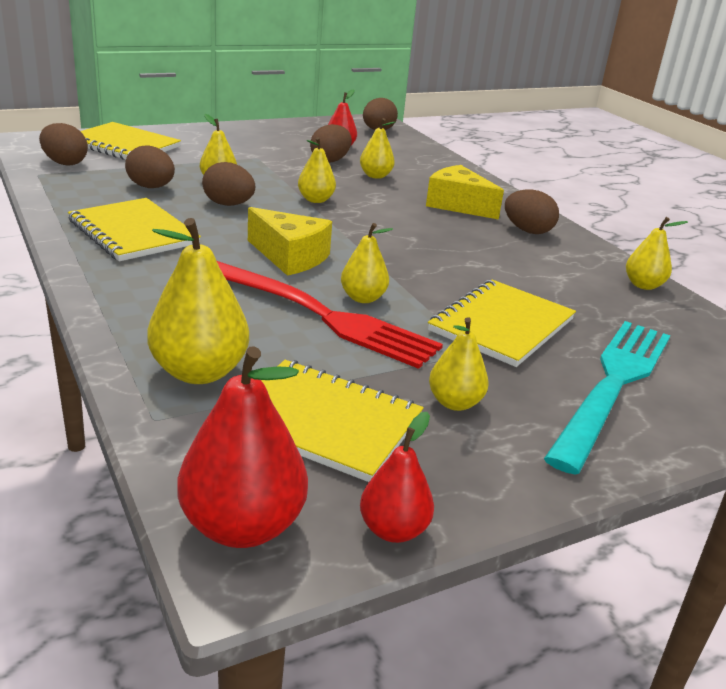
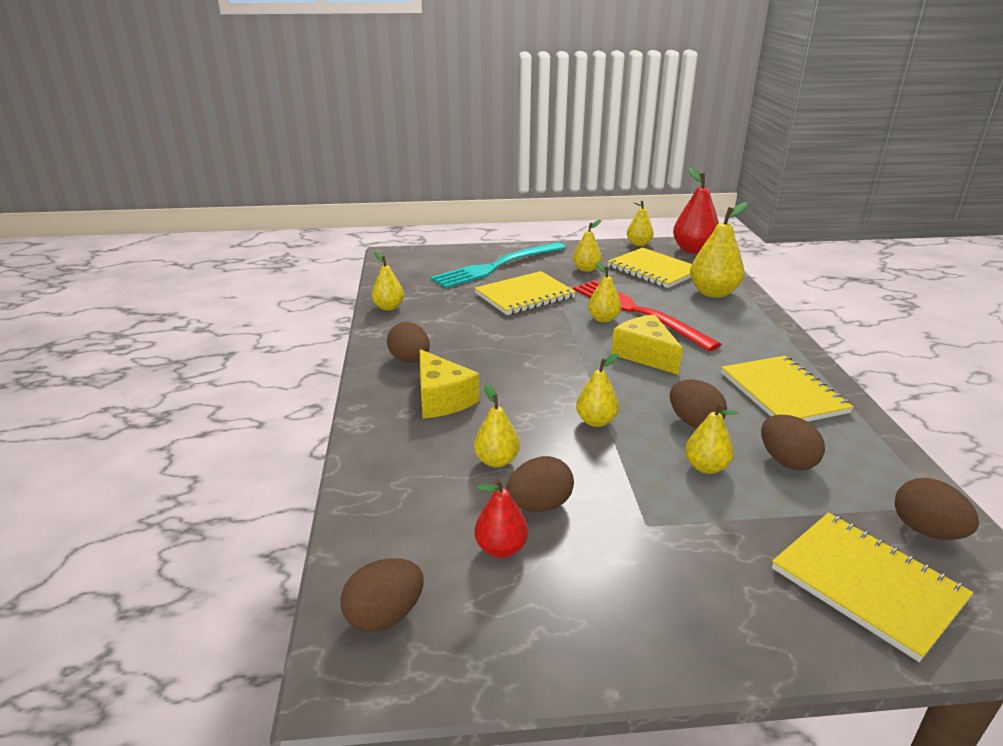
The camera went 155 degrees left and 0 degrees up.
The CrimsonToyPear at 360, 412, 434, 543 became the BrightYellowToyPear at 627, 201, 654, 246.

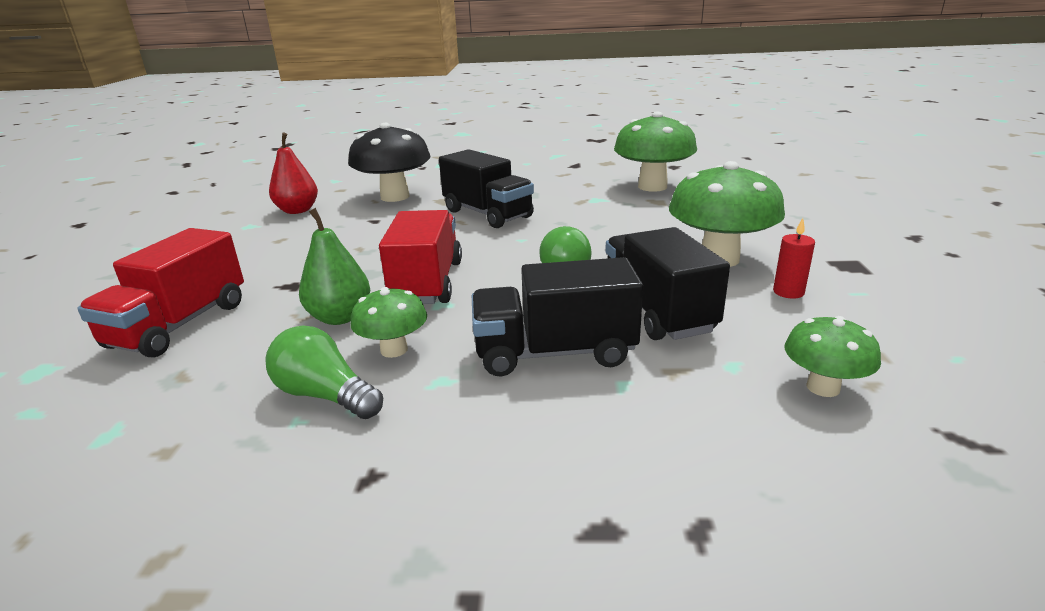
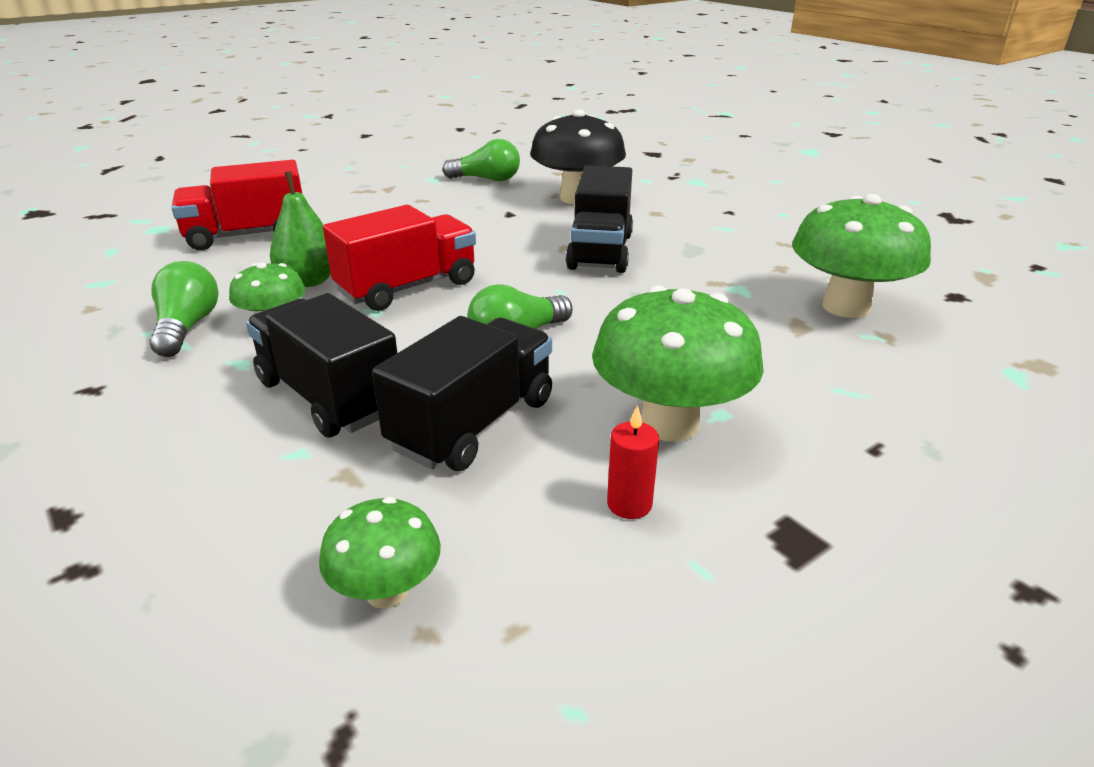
The camera went 50 degrees right and 5 degrees up.
The CrimsonToyPear at 269, 132, 318, 214 was replaced by the LeafGreenLightbulb at 443, 139, 520, 181.

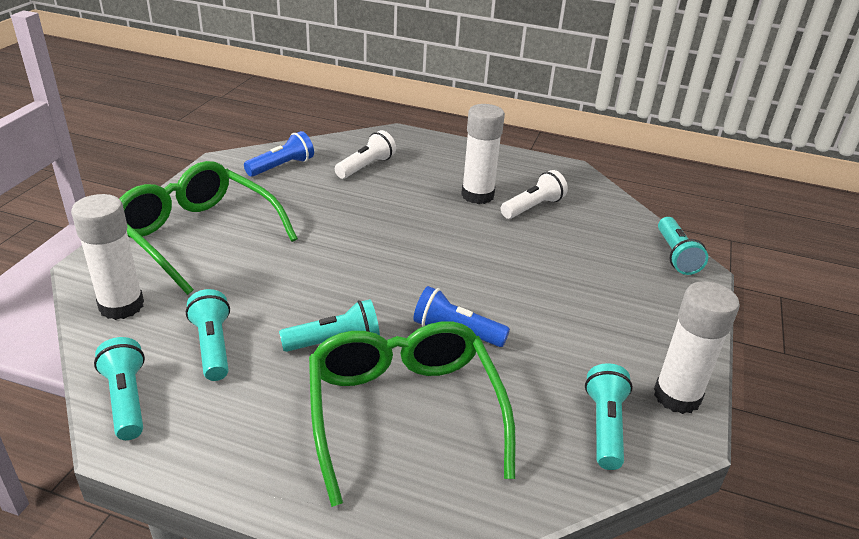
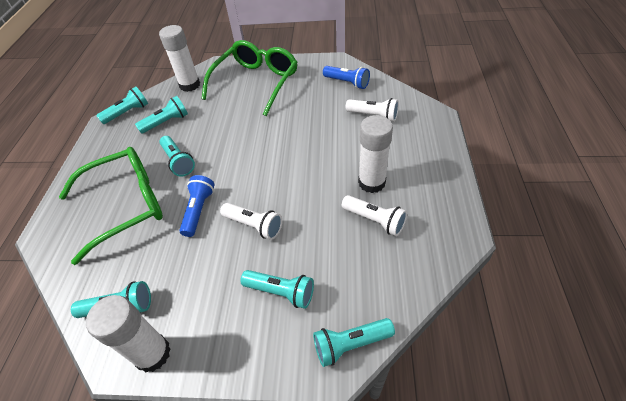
The camera went 80 degrees right and 15 degrees up.
The SnowWhitePocketTorch at 220, 203, 282, 240 appeared.
The TurquoisePocketTorch at 240, 270, 314, 309 appeared.

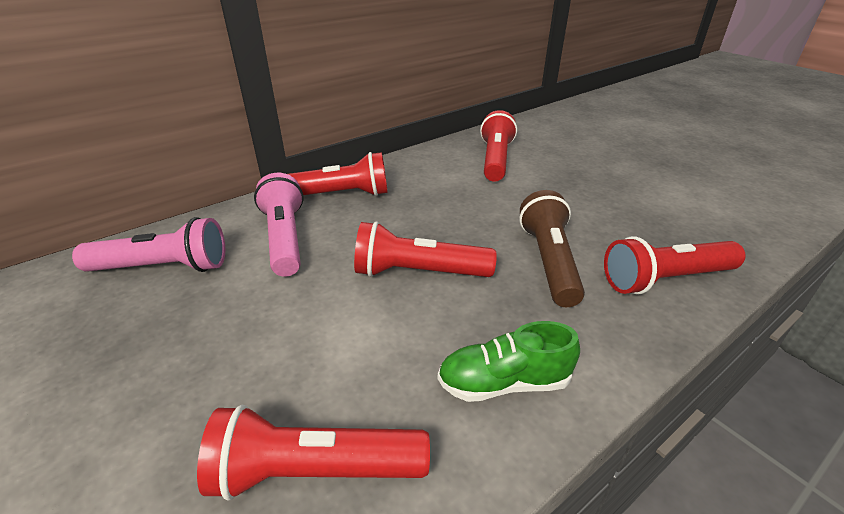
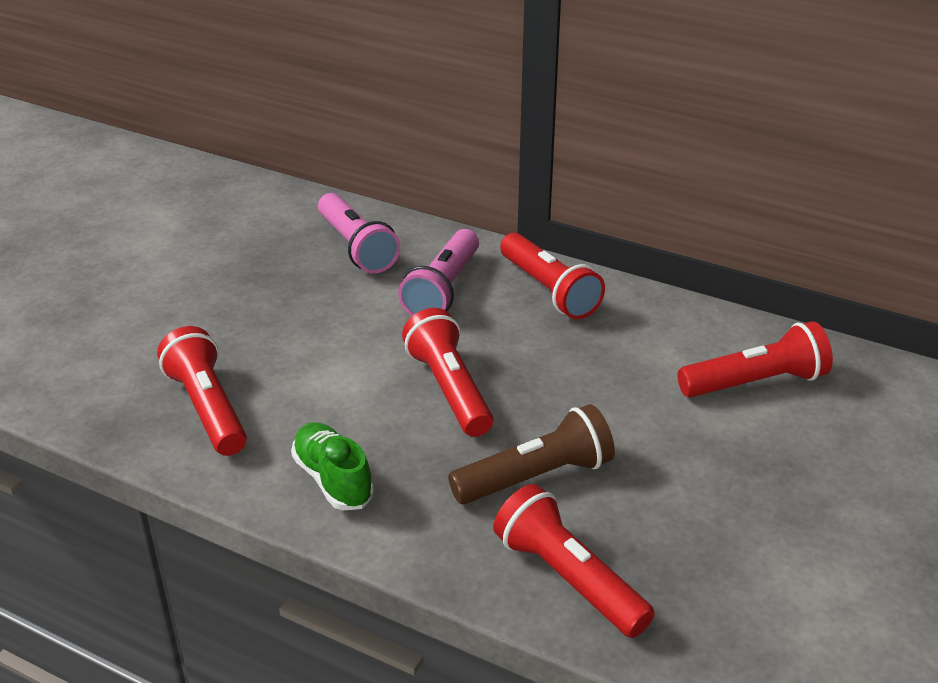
The camera went 65 degrees right and 0 degrees up.
The RosePinkPocketTorch at 254, 173, 304, 277 turned 150 degrees clockwise.

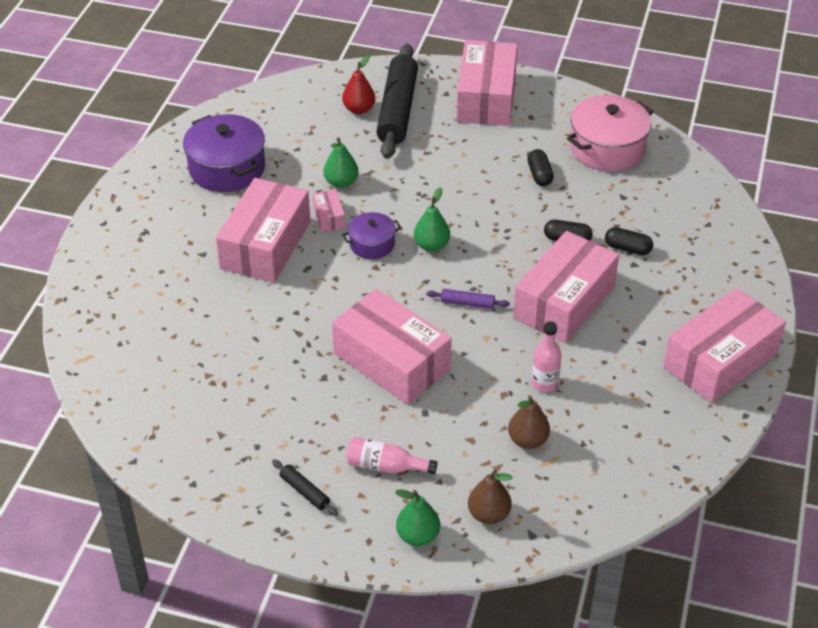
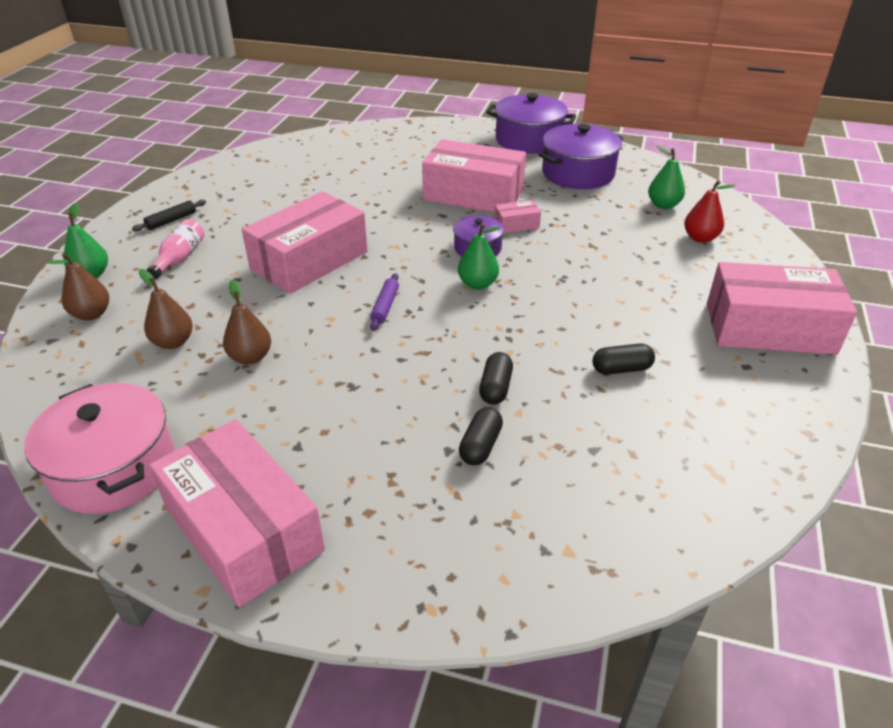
The camera went 90 degrees right and 5 degrees down.
The JetBlackPastryRoller at 376, 44, 418, 159 disappeared.
The RosePinkPot moved from 567, 95, 653, 171 to 24, 383, 174, 514.
The LeafGreenToyPear moved from 323, 137, 359, 188 to 648, 145, 685, 209.
The RosePinkParcel at 513, 231, 619, 343 disappeared.
The RosePinkFlask at 531, 322, 561, 392 was replaced by the DarkBrownToyPear at 223, 279, 271, 365.
The PurplePot at 486, 93, 576, 153 appeared.

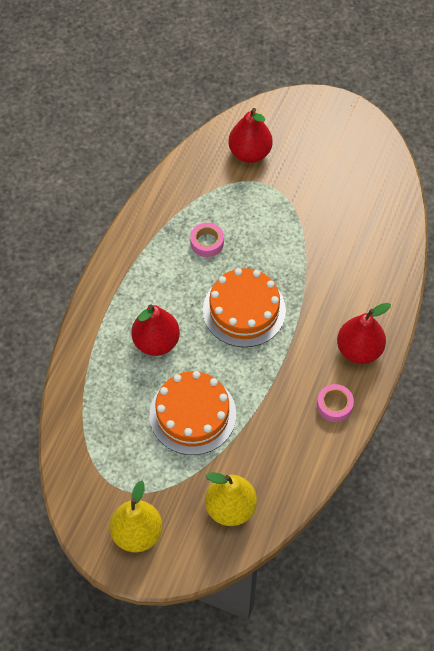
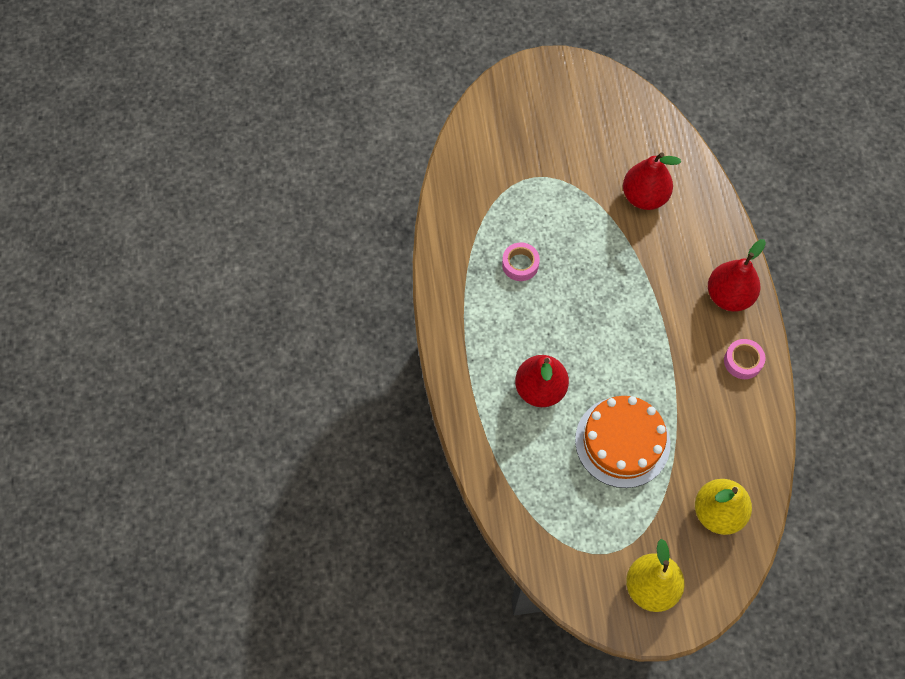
The camera went 30 degrees left and 5 degrees up.
The CrimsonToyPear moved from 228, 108, 273, 163 to 623, 152, 681, 210.
The OrangeColouredLayerCake at 203, 268, 286, 347 disappeared.

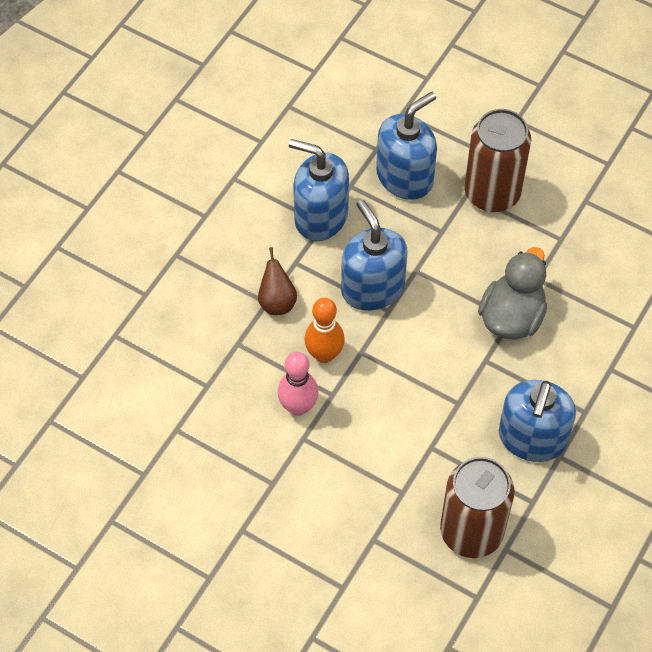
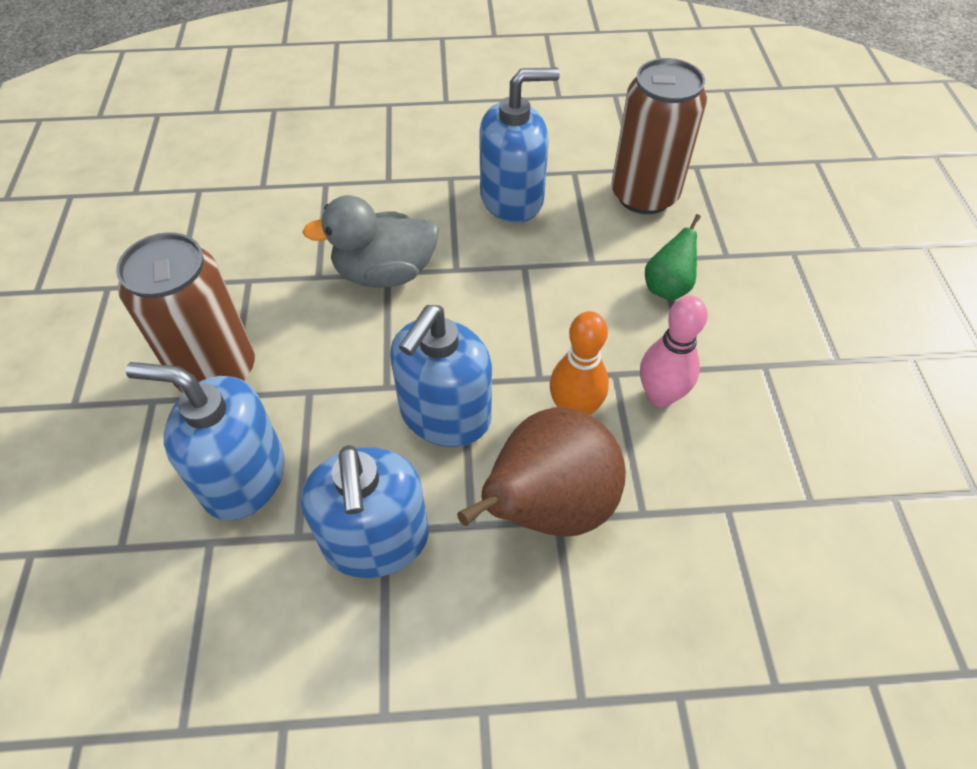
The camera went 125 degrees left and 5 degrees down.
The DarkBrownToyPear at 258, 247, 297, 315 changed to 1.99 times the size.
The LeafGreenToyPear at 645, 214, 701, 300 appeared.

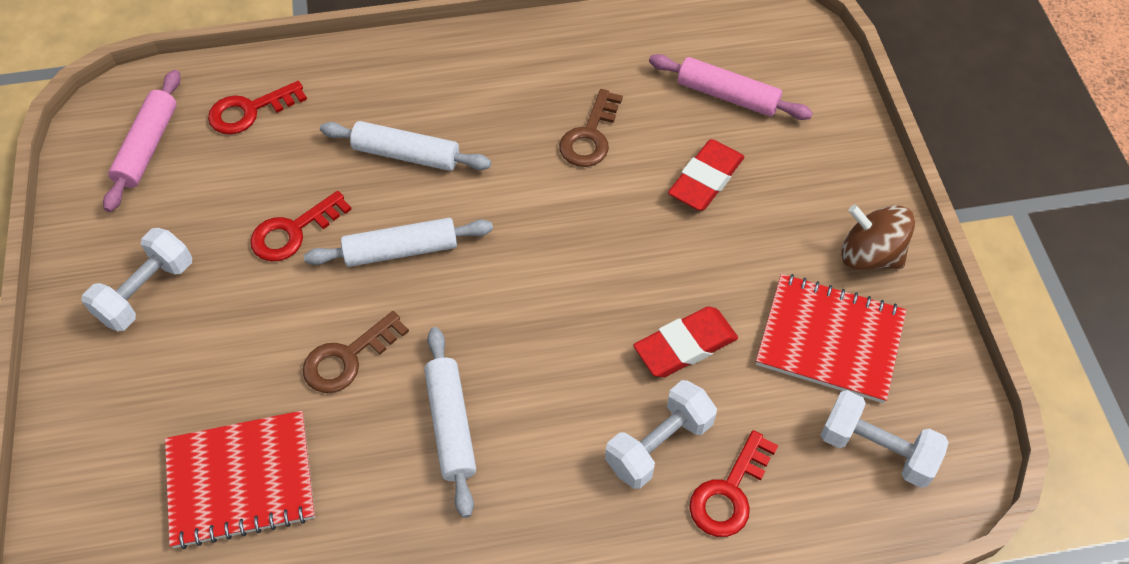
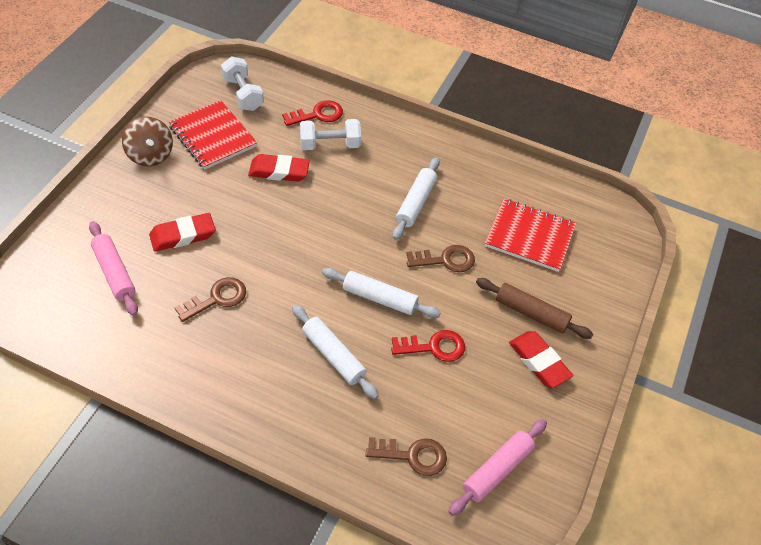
The camera went 150 degrees left and 5 degrees down.
The CrimsonDoorKey at 208, 81, 307, 134 became the DarkBrownDoorKey at 366, 437, 447, 476.
The SnowWhiteHandWeight at 82, 228, 192, 331 was replaced by the CrimsonGumEraser at 509, 331, 573, 388.
The DarkBrownPastryRoller at 476, 278, 593, 339 appeared.

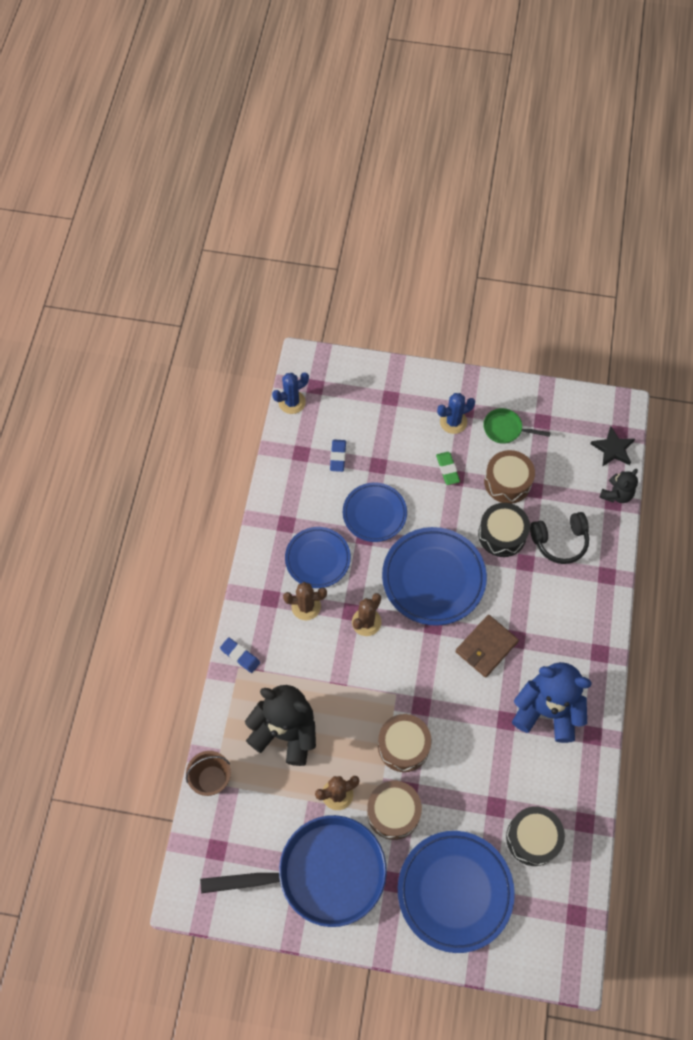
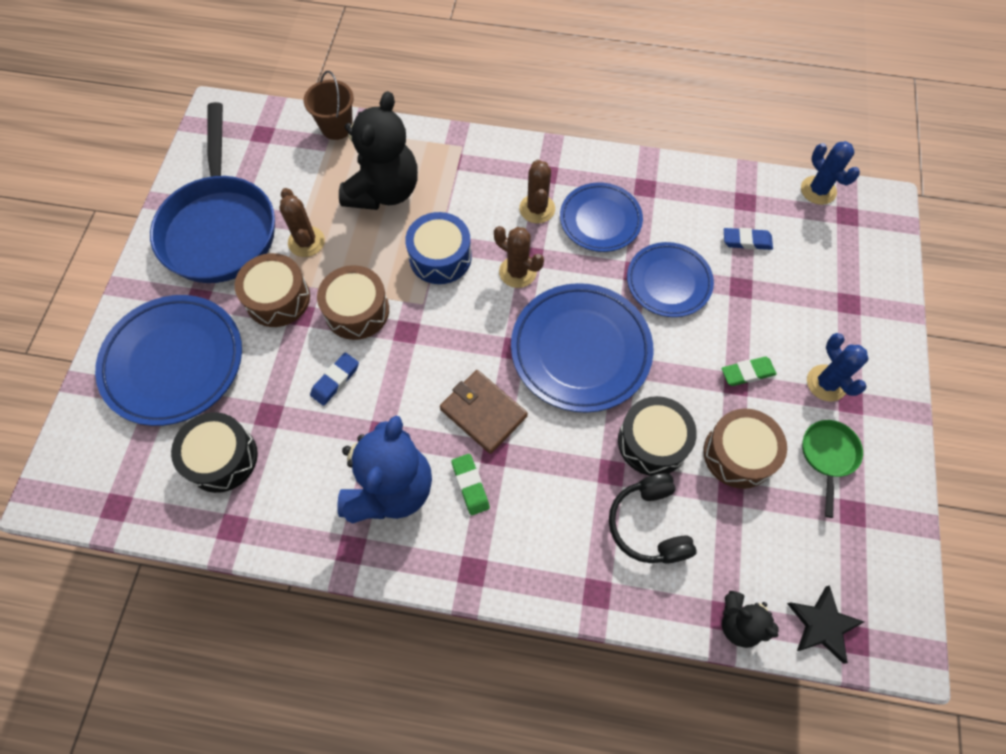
The camera went 90 degrees right and 0 degrees up.
The RoyalBlueGumEraser moved from 220, 637, 260, 673 to 310, 353, 359, 406.
The RoyalBlueToyDrum at 405, 212, 472, 284 appeared.
The LeafGreenGumEraser at 451, 454, 490, 516 appeared.

